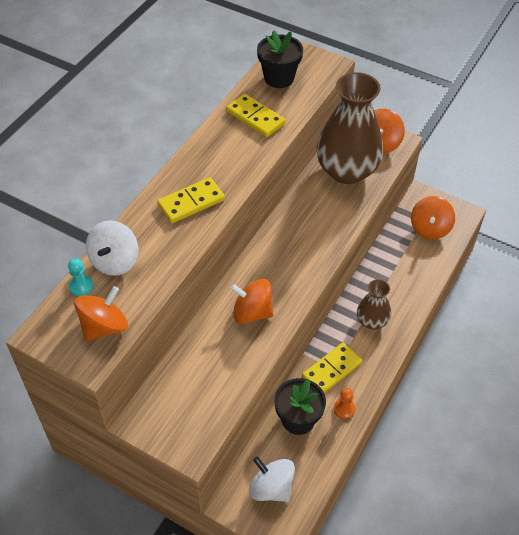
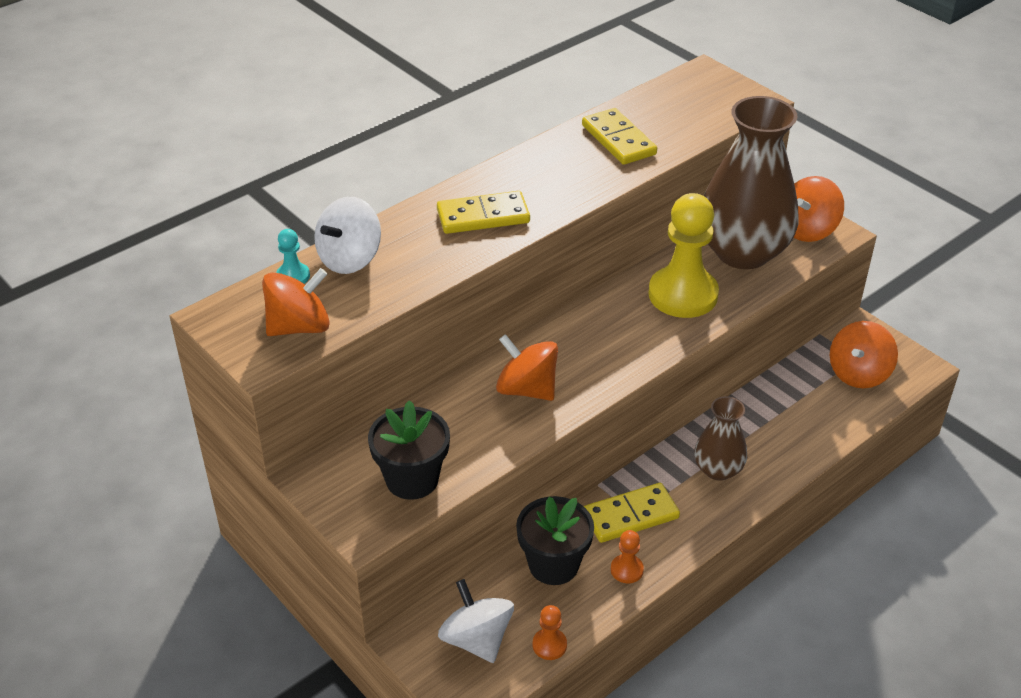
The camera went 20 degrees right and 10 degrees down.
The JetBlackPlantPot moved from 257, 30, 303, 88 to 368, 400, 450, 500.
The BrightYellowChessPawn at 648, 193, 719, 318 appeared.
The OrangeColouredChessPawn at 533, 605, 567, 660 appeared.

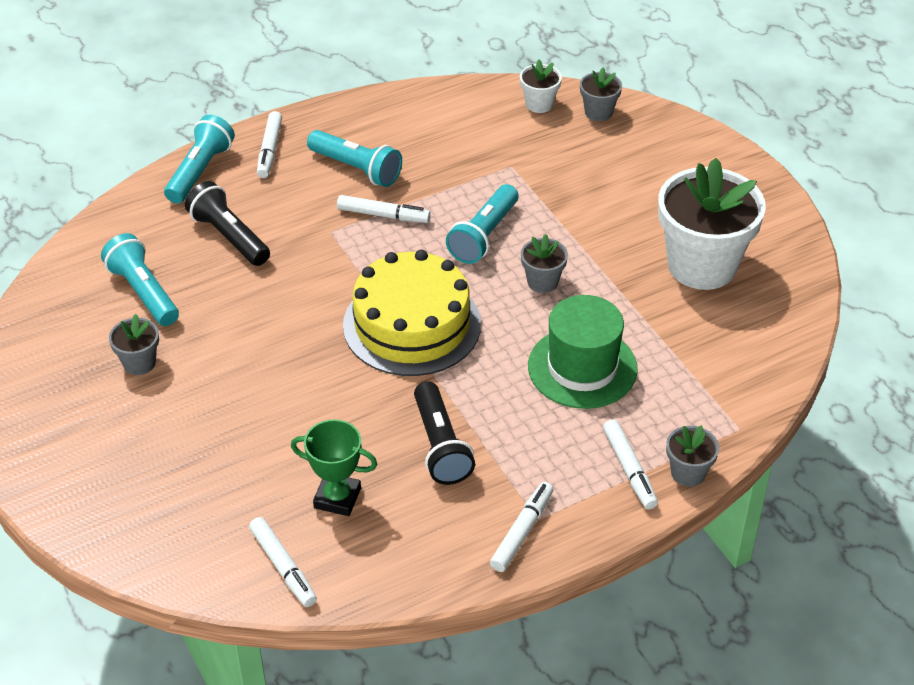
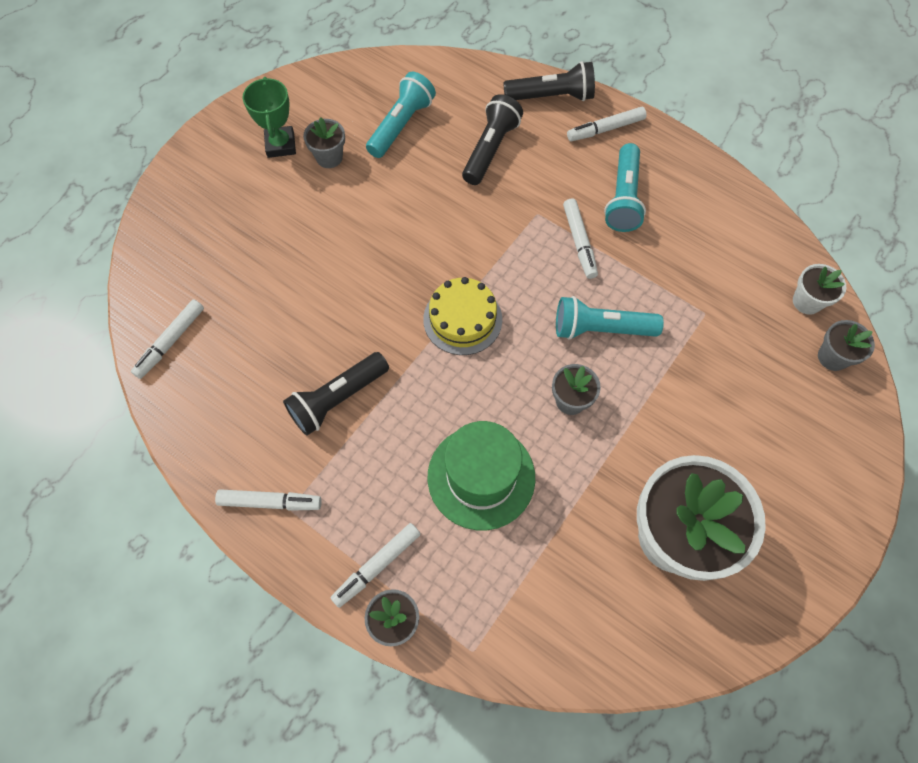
The camera went 65 degrees right and 20 degrees up.
The TurquoisePocketTorch at 164, 115, 235, 203 became the JetBlackPocketTorch at 503, 61, 595, 101.
The BrightYellowLayerCake at 343, 250, 481, 376 changed to 0.62 times the size.
The LeafGreenPrizeCup moved from 291, 419, 377, 516 to 243, 77, 296, 158.

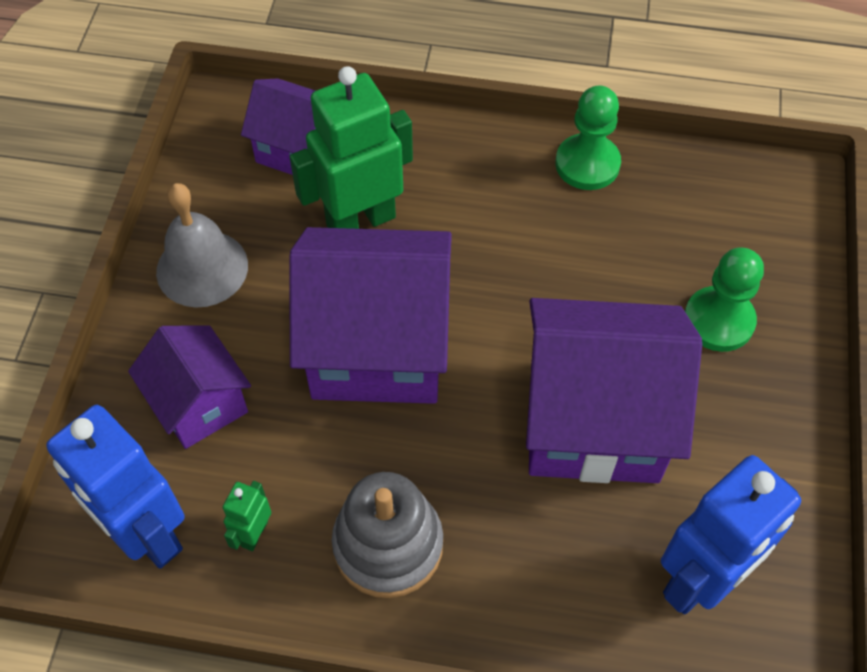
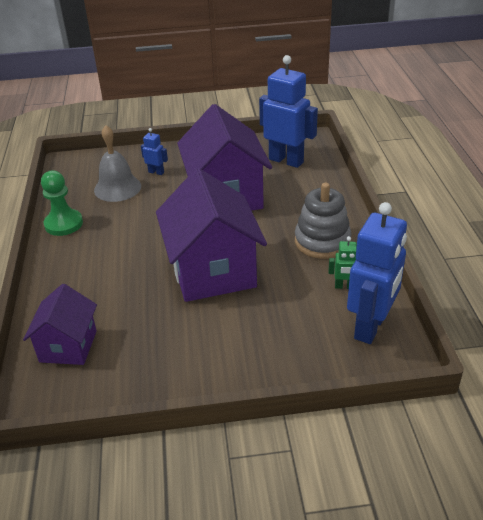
The camera went 105 degrees left and 20 degrees down.
The LeafGreenRobot at 290, 66, 413, 229 disappeared.
The AshGreyBell moved from 156, 183, 248, 307 to 94, 125, 141, 202.
The LeafGreenChessPawn at 685, 247, 764, 352 was replaced by the RoyalBlueRobot at 141, 128, 168, 175.
The PurpleHouse at 128, 325, 251, 449 disappeared.

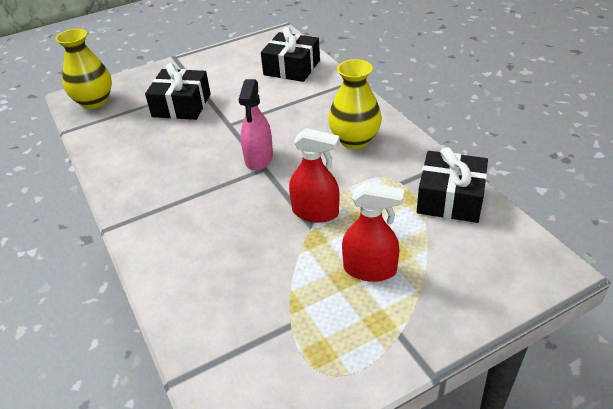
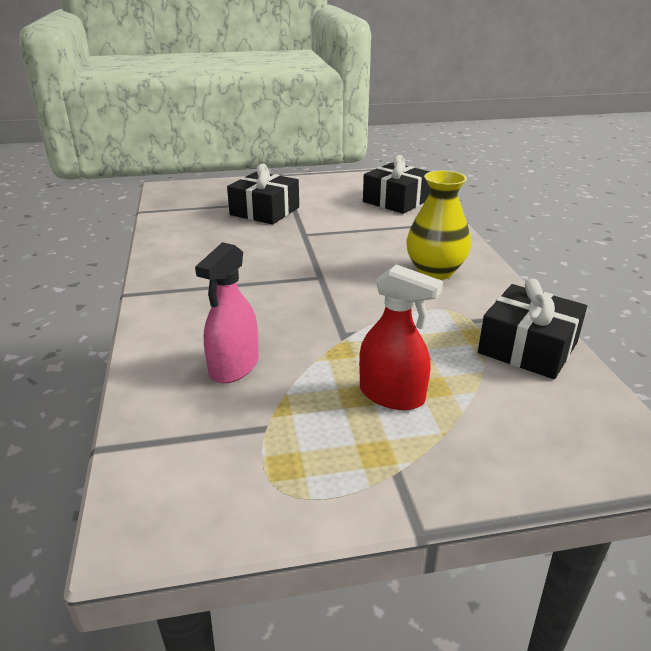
The camera went 15 degrees right and 10 degrees down.
The BrightYellowFlowerVase at 55, 29, 112, 109 disappeared.
The RosePinkSprayCleaner moved from 239, 79, 273, 171 to 195, 242, 259, 384.
The CrimsonSprayCleaner at 289, 128, 340, 222 disappeared.

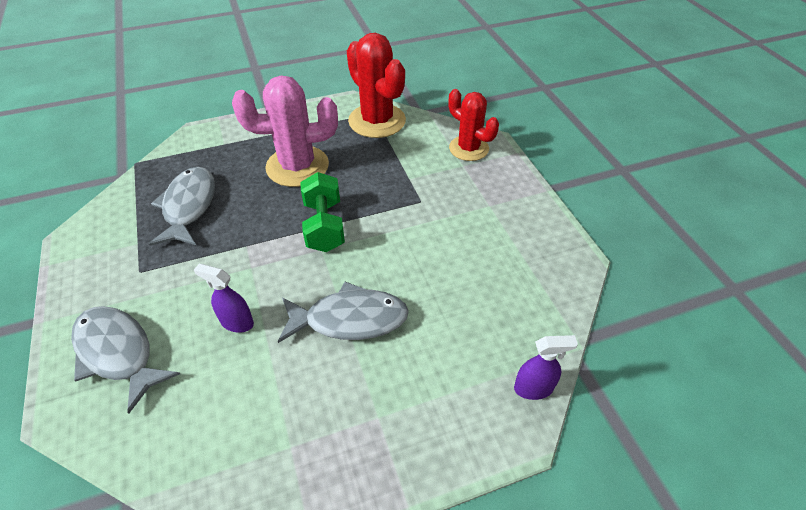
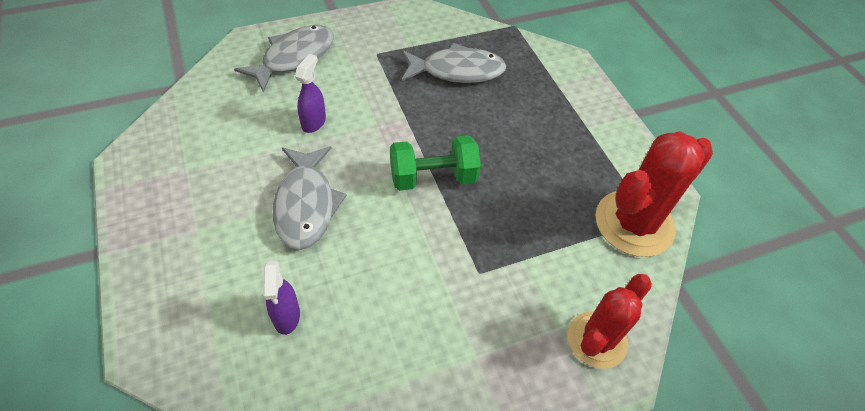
The camera went 85 degrees right and 5 degrees up.
The RosePinkPricklyPlant at 232, 76, 338, 187 disappeared.
The PurpleSprayCleaner moved from 514, 335, 578, 400 to 263, 261, 300, 335.

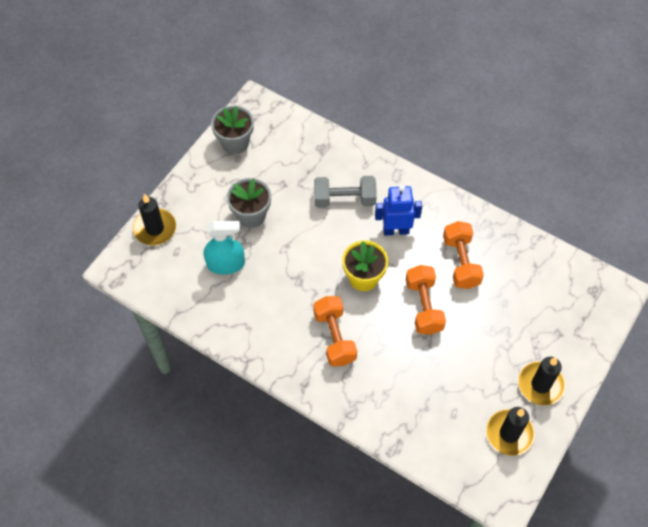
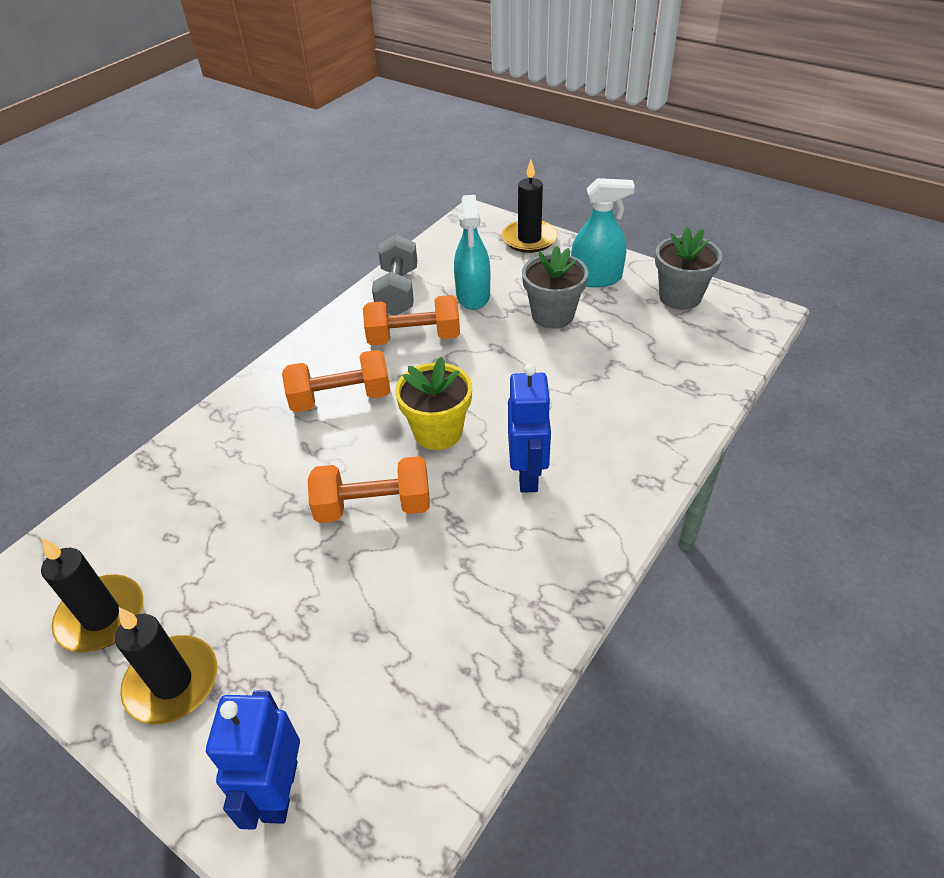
The camera went 95 degrees right and 15 degrees down.
The AshGreyHandWeight moved from 314, 176, 377, 208 to 372, 234, 417, 315.
The OrangeColouredHandWeight moved from 443, 221, 484, 289 to 363, 295, 460, 346.
The TurquoiseSprayCleaner at 571, 178, 635, 288 appeared.
The RoyalBlueRobot at 206, 690, 300, 830 appeared.

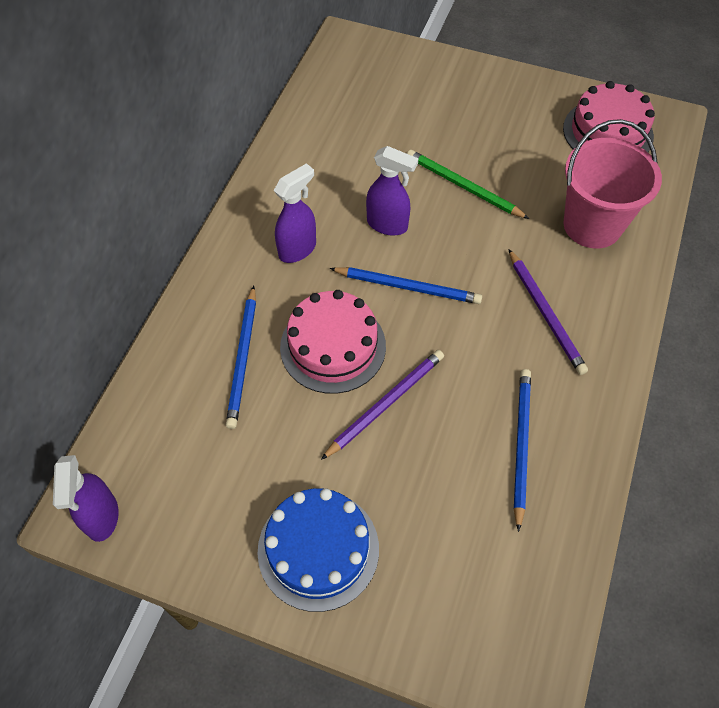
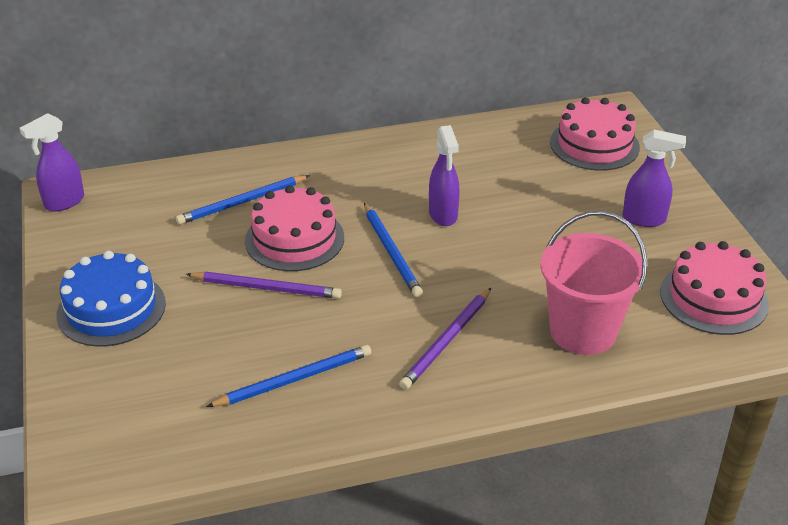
The camera went 55 degrees right and 20 degrees down.
The LeafGreenLeadPencil at 407, 150, 529, 219 disappeared.
The PurpleSprayCleaner moved from 274, 163, 316, 263 to 623, 130, 686, 227.
The RosePinkLayerCake at 550, 97, 640, 171 appeared.

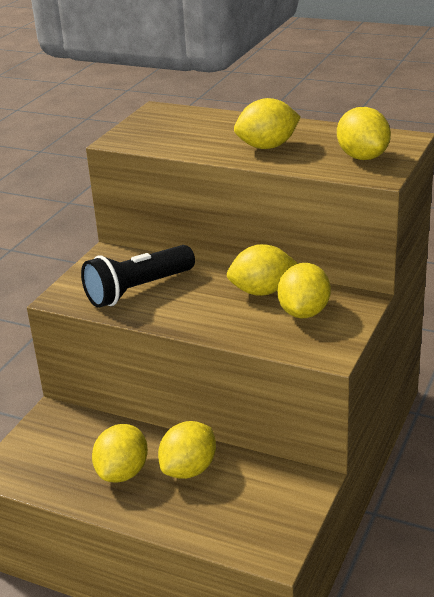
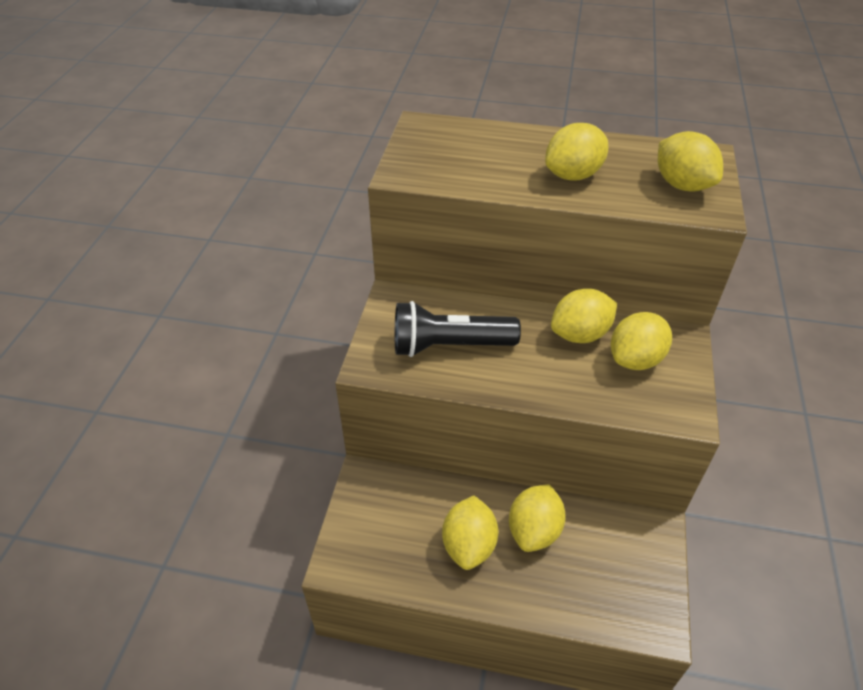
The camera went 15 degrees left and 15 degrees up.
The JetBlackPocketTorch at 81, 245, 195, 308 turned 45 degrees clockwise.
The BrightYellowToyLemon at 277, 263, 331, 318 turned 45 degrees clockwise.

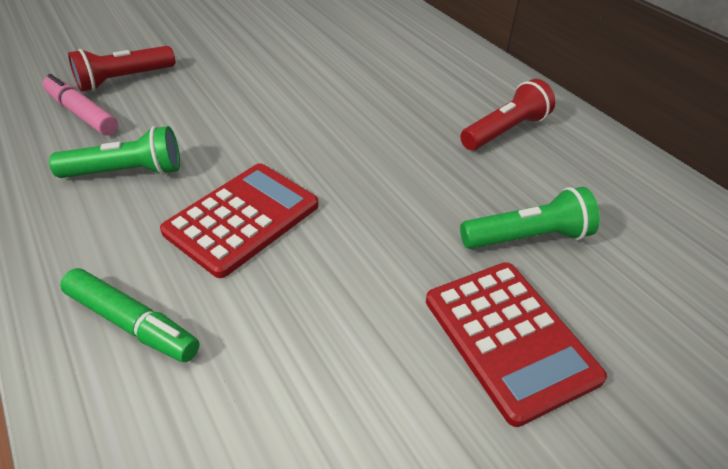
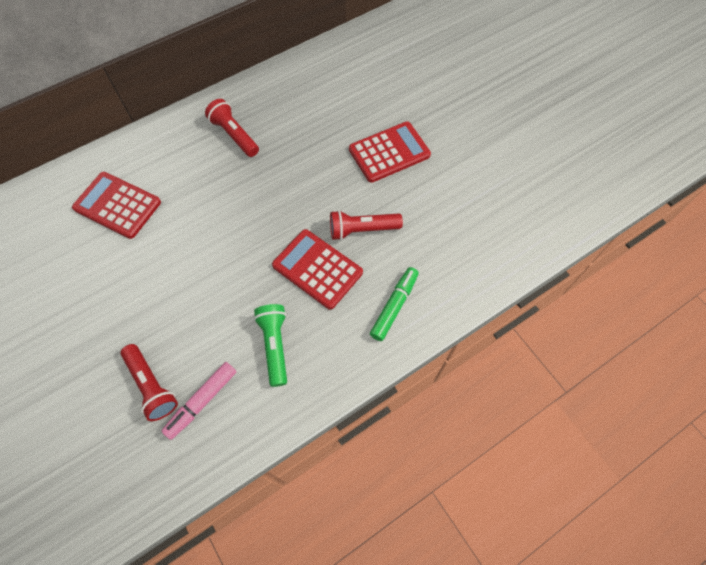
The camera went 90 degrees left and 20 degrees up.
The LeafGreenPocketTorch at 460, 187, 600, 249 disappeared.
The CrimsonAddingMachine at 72, 172, 161, 239 appeared.
The CrimsonPocketTorch at 330, 210, 403, 240 appeared.

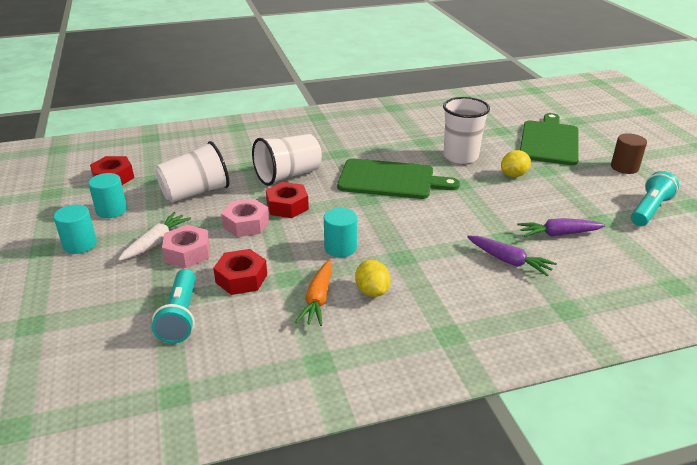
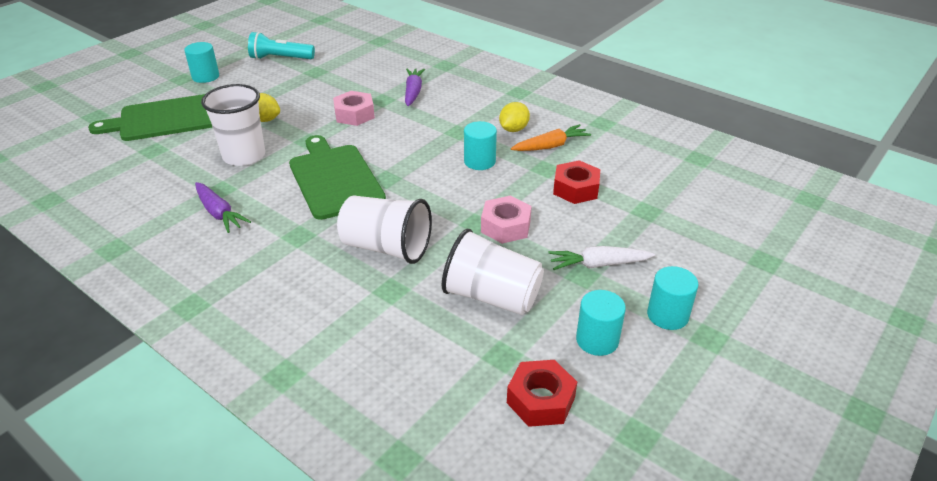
The camera went 125 degrees left and 5 degrees up.
The DarkBrownCylinderShape at 611, 133, 647, 174 became the TurquoiseCylinderShape at 184, 42, 219, 83.
The CrimsonHexNut at 266, 182, 309, 218 disappeared.
The PurpleRootVegetable moved from 517, 218, 606, 237 to 195, 182, 251, 233.
The RosePinkHexNut moved from 162, 225, 210, 268 to 333, 91, 375, 126.
The TurquoisePocketTorch at 152, 269, 196, 343 disappeared.

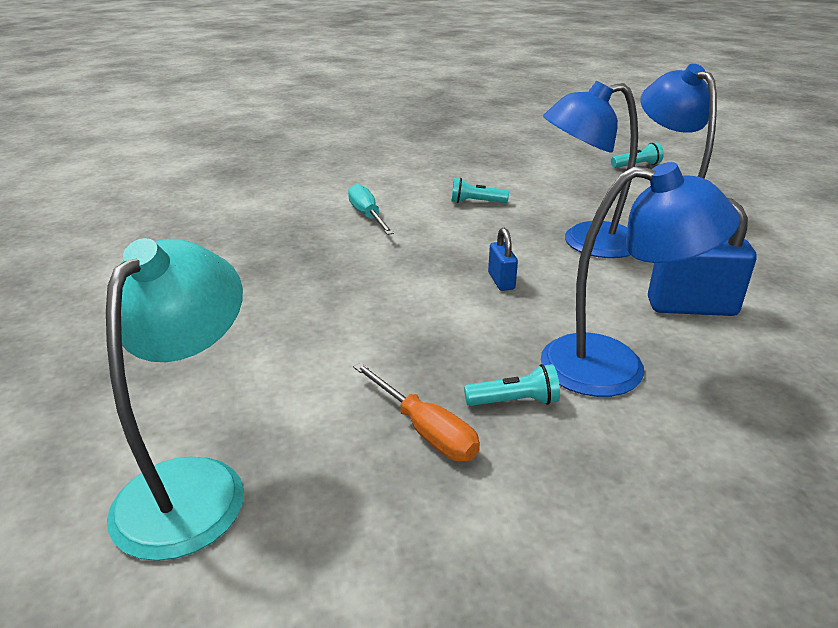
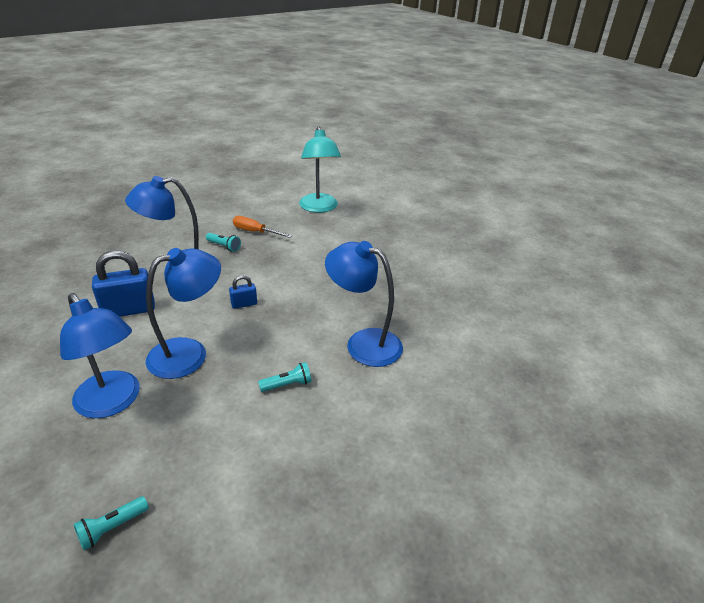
The camera went 155 degrees right and 5 degrees up.
The TurquoiseFlatScrewdriver at 348, 184, 394, 235 was replaced by the RoyalBlueReadingLamp at 325, 241, 403, 367.
The RoyalBluePadlock at 488, 228, 518, 291 turned 75 degrees counterclockwise.
The TurquoisePocketTorch at 464, 364, 560, 406 turned 120 degrees counterclockwise.

